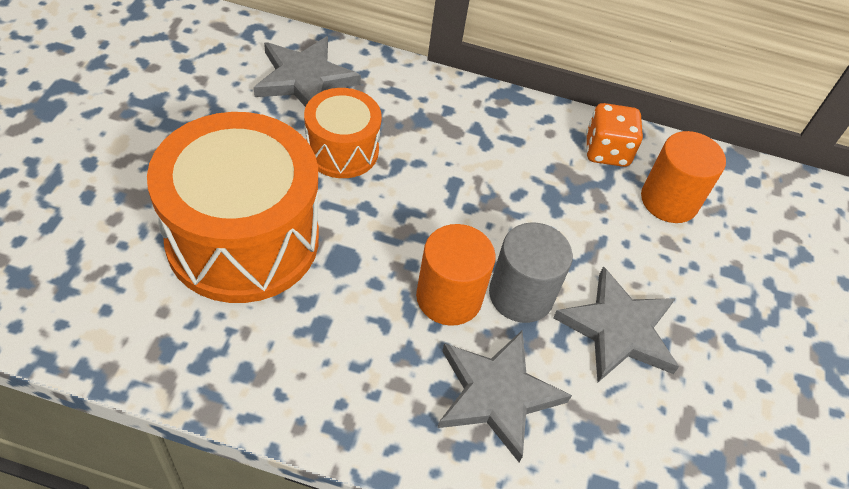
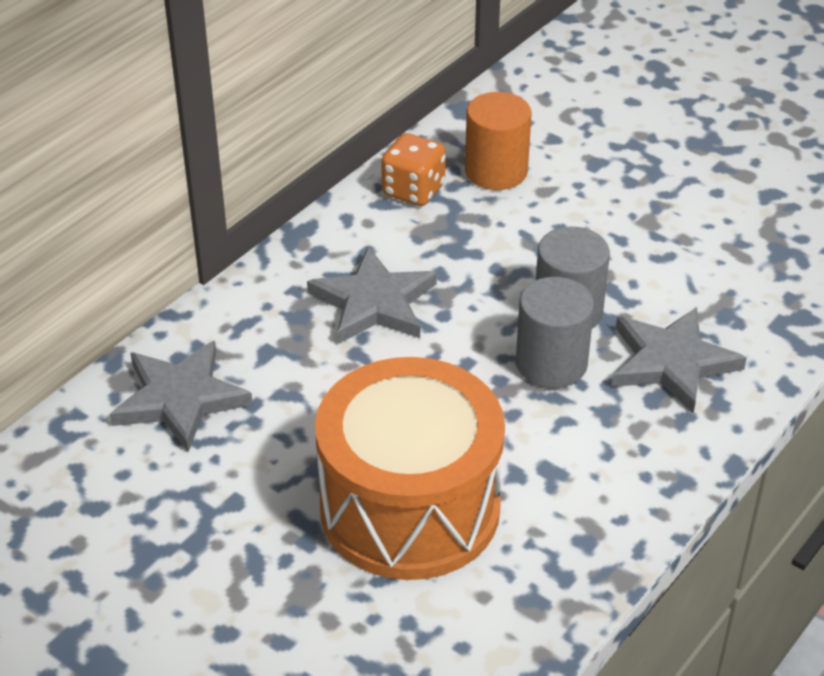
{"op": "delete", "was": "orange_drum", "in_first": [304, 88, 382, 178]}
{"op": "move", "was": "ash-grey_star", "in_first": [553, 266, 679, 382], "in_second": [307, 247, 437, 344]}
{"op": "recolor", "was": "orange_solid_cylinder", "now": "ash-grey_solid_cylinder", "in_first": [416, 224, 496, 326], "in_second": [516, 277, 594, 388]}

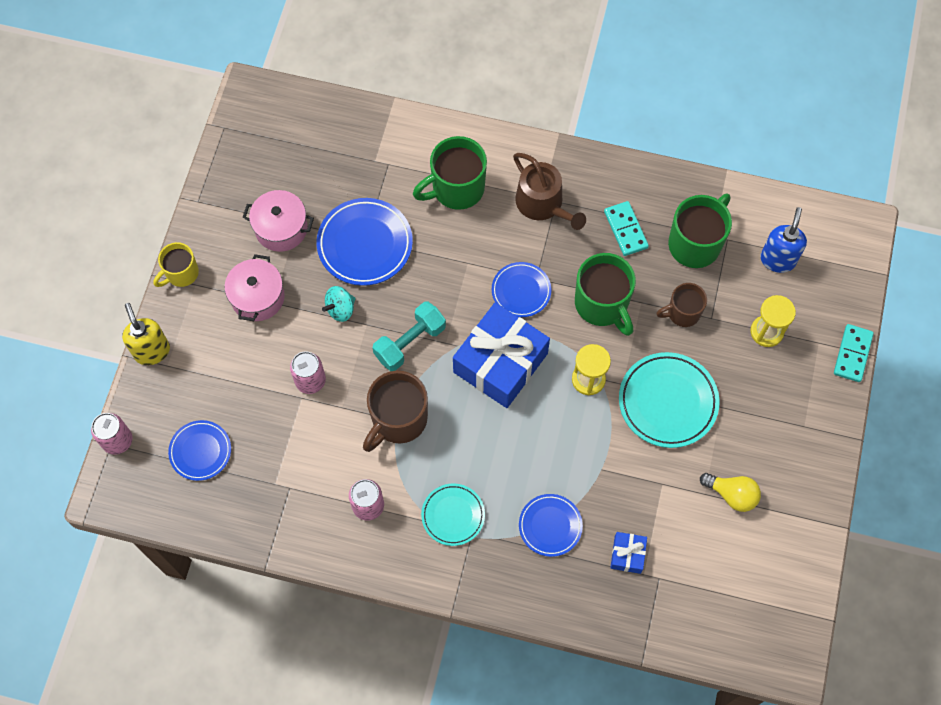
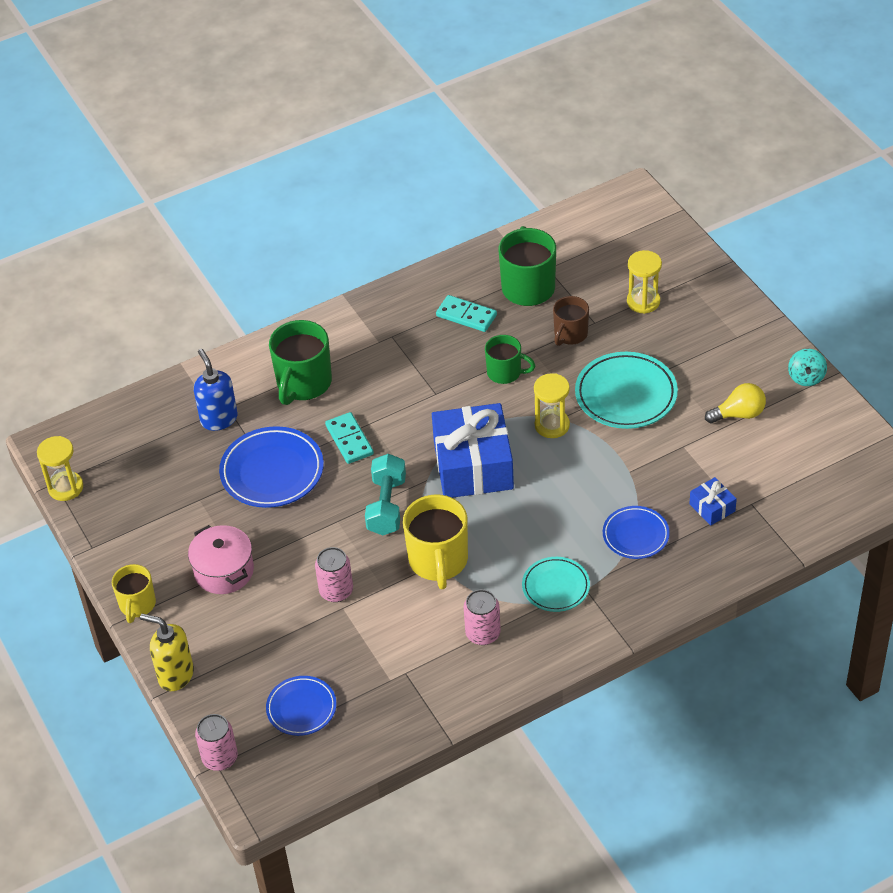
{"op": "delete", "was": "rose-pink_stockpot", "in_first": [243, 190, 314, 252]}
{"op": "delete", "was": "royal_blue_flat_dish", "in_first": [492, 262, 551, 317]}
{"op": "delete", "was": "brown_sprinkling_can", "in_first": [513, 153, 586, 230]}
{"op": "insert", "now": "golden_sand_timer", "in_second": [37, 436, 83, 501]}
{"op": "move", "was": "aqua_spinning_top", "in_first": [322, 286, 355, 322], "in_second": [788, 349, 827, 386]}
{"op": "move", "was": "royal_blue_soap_dispenser", "in_first": [760, 207, 807, 273], "in_second": [194, 349, 238, 431]}
{"op": "move", "was": "aqua_domino_tile", "in_first": [834, 324, 874, 382], "in_second": [325, 412, 374, 464]}
{"op": "recolor", "was": "brown_coffee_mug", "now": "golden_coffee_mug", "in_first": [363, 371, 428, 452], "in_second": [403, 495, 468, 589]}
{"op": "resize", "was": "leaf-green_coffee_mug", "in_first": [575, 253, 636, 336], "in_second": [485, 335, 535, 384], "ratio": 0.61}

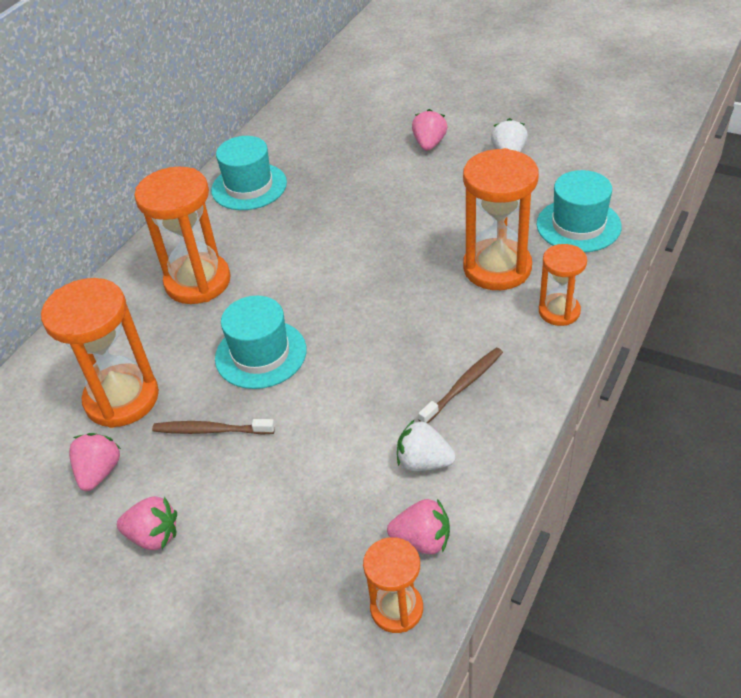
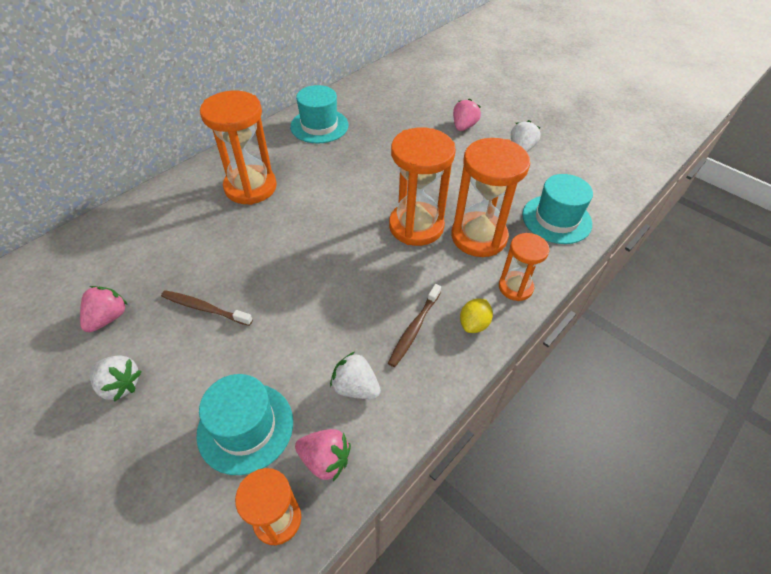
{"op": "insert", "now": "golden_citrus_fruit", "in_second": [460, 299, 493, 333]}
{"op": "move", "was": "orange_sand_timer", "in_first": [41, 278, 159, 428], "in_second": [389, 128, 456, 246]}
{"op": "move", "was": "aqua_top_hat", "in_first": [215, 296, 307, 389], "in_second": [196, 374, 293, 475]}
{"op": "recolor", "was": "rose-pink_strawberry", "now": "white_strawberry", "in_first": [117, 496, 177, 550], "in_second": [89, 355, 142, 402]}
{"op": "rotate", "was": "brown_toothbrush", "in_first": [418, 348, 503, 424], "in_second": [388, 284, 441, 367], "clockwise": 150}

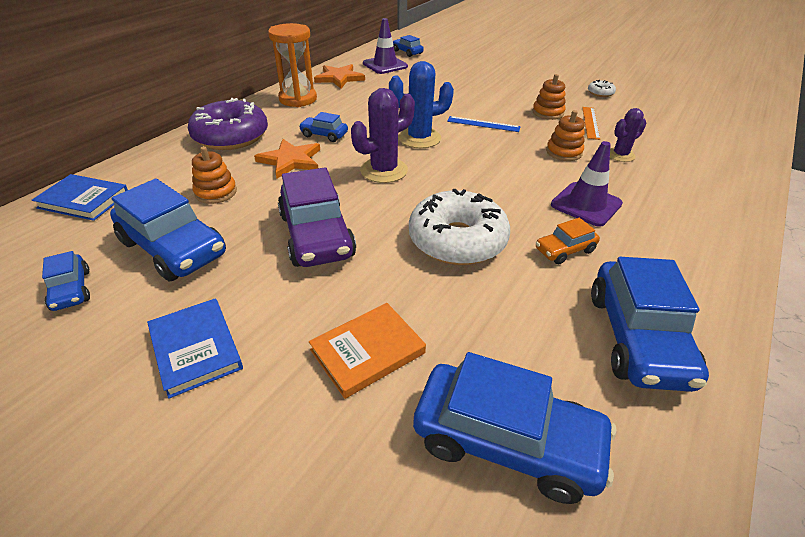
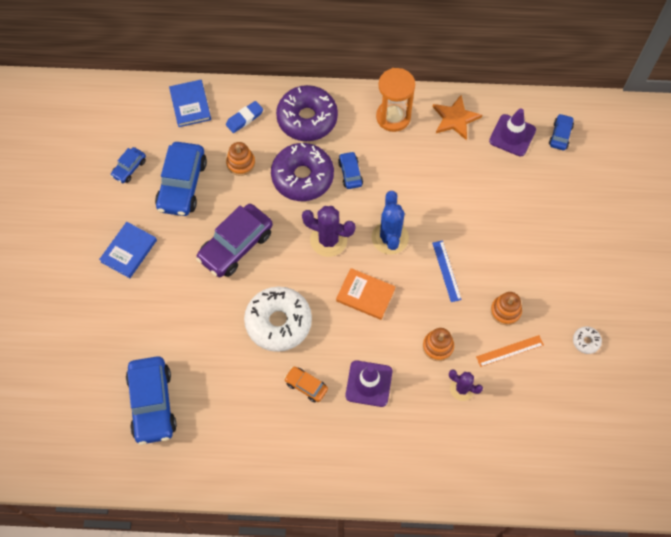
{"op": "delete", "was": "royal_blue_car", "in_first": [591, 257, 709, 392]}
{"op": "insert", "now": "royal_blue_eraser", "in_second": [226, 101, 263, 133]}
{"op": "move", "was": "orange_book", "in_first": [309, 303, 426, 399], "in_second": [336, 268, 396, 320]}
{"op": "replace", "was": "orange_star", "now": "royal_purple_donut", "in_first": [254, 139, 320, 178], "in_second": [271, 143, 334, 201]}
{"op": "rotate", "was": "royal_blue_prickly_plant", "in_first": [389, 61, 454, 148], "in_second": [372, 191, 409, 255], "clockwise": 45}

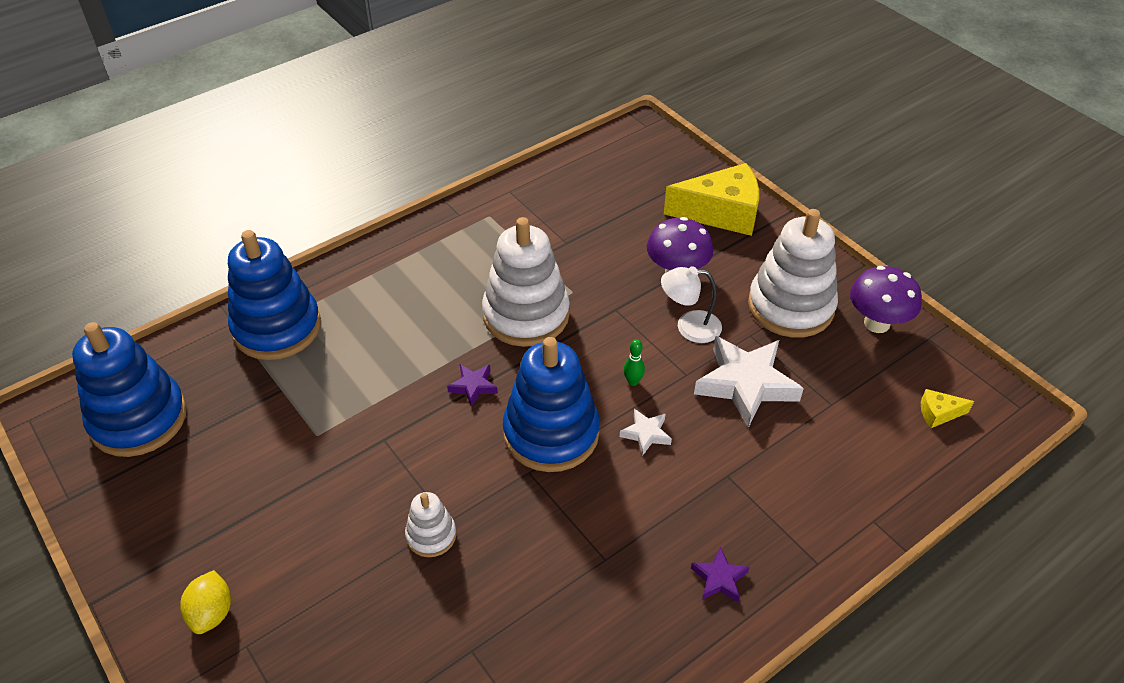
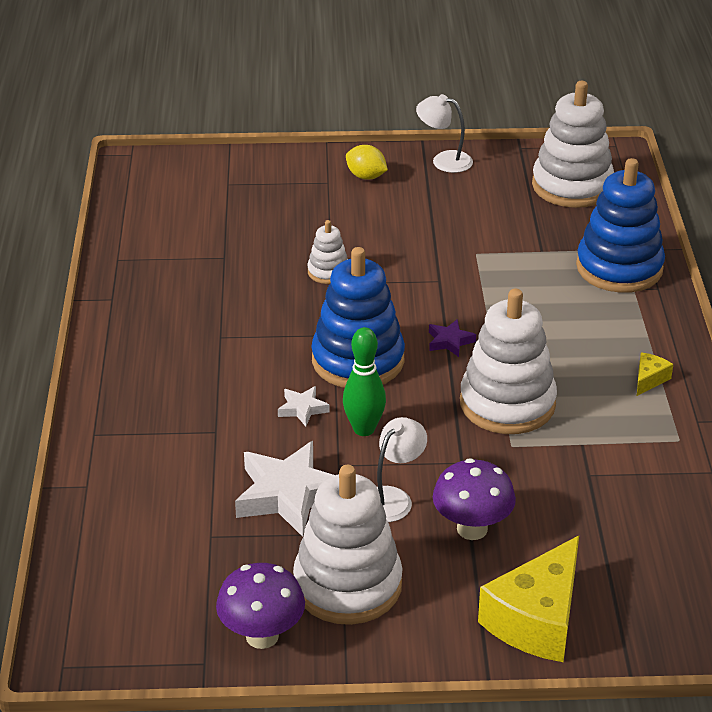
{"op": "delete", "was": "royal_purple_star", "in_first": [691, 547, 750, 602]}
{"op": "insert", "now": "white_desk_lamp", "in_second": [416, 94, 473, 173]}
{"op": "move", "was": "golden_cheese", "in_first": [921, 389, 974, 428], "in_second": [637, 352, 673, 396]}
{"op": "recolor", "was": "royal_blue_stacking_rings", "now": "white_stacking_rings", "in_first": [72, 322, 187, 457], "in_second": [532, 81, 614, 208]}
{"op": "resize", "was": "leaf-green_skittle", "in_first": [624, 339, 645, 386], "in_second": [343, 327, 386, 436], "ratio": 1.93}

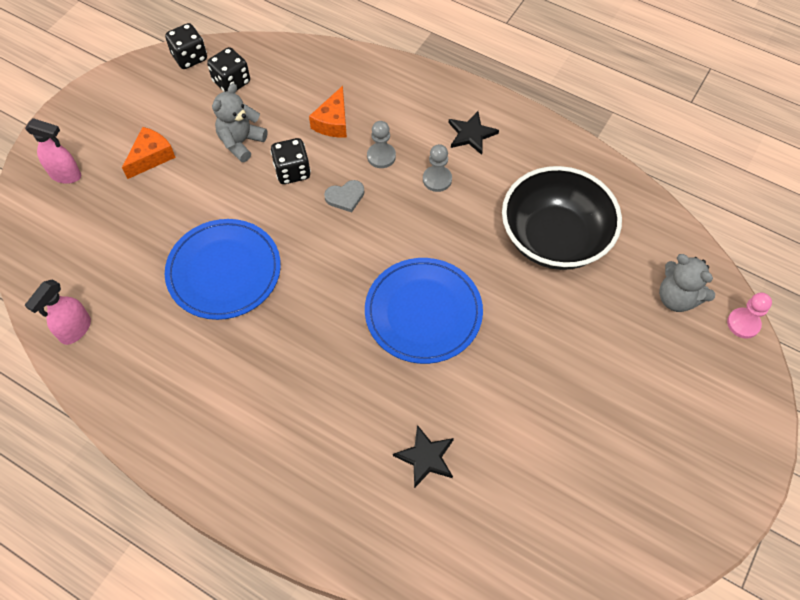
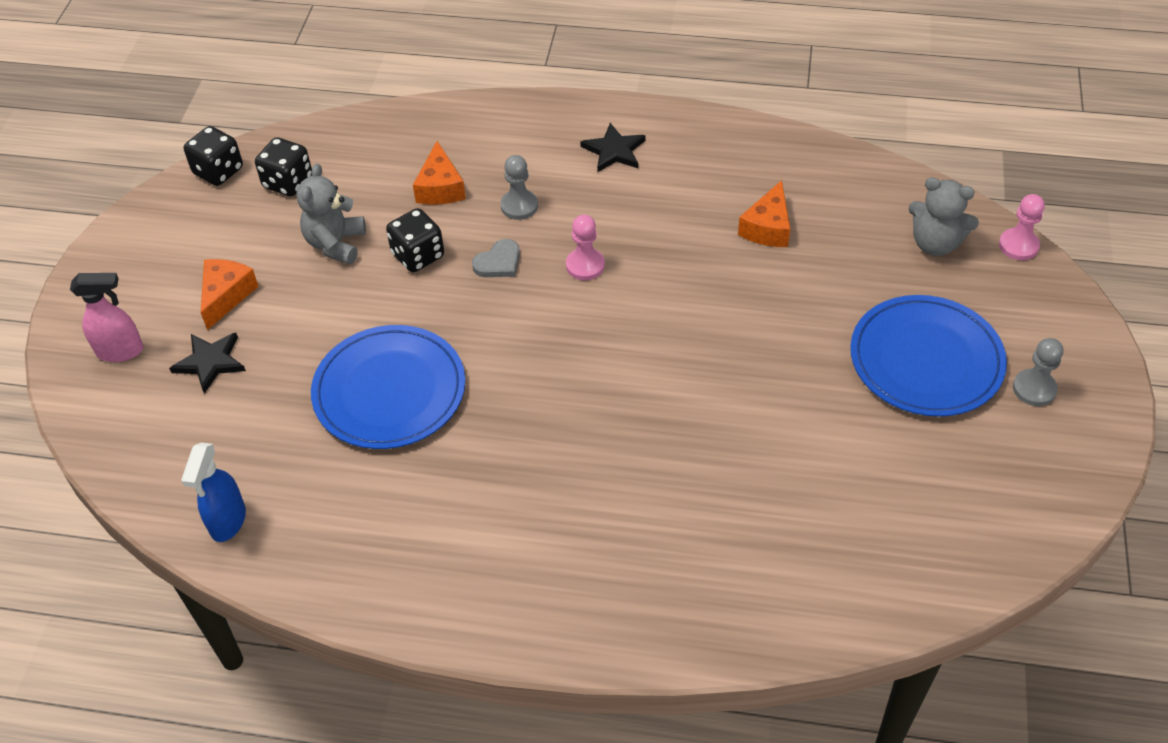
{"op": "insert", "now": "rose-pink_chess_pawn", "in_second": [566, 214, 605, 280]}
{"op": "move", "was": "royal_blue_flat_dish", "in_first": [365, 258, 483, 364], "in_second": [850, 295, 1007, 417]}
{"op": "move", "was": "jet-black_star", "in_first": [393, 425, 454, 488], "in_second": [169, 333, 246, 394]}
{"op": "move", "was": "ash-grey_chess_pawn", "in_first": [423, 144, 452, 192], "in_second": [1013, 338, 1063, 406]}
{"op": "replace", "was": "jet-black_bowl", "now": "orange_cheese", "in_first": [502, 166, 622, 270], "in_second": [738, 180, 790, 247]}
{"op": "recolor", "was": "rose-pink_sprayer", "now": "royal_blue_sprayer", "in_first": [25, 279, 91, 345], "in_second": [181, 443, 246, 542]}

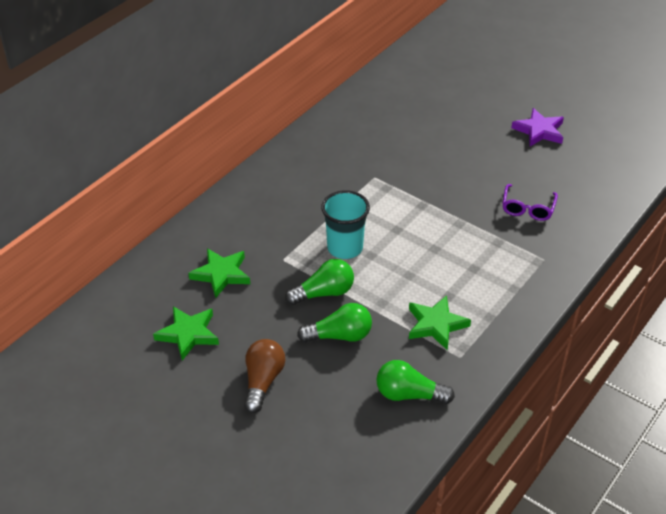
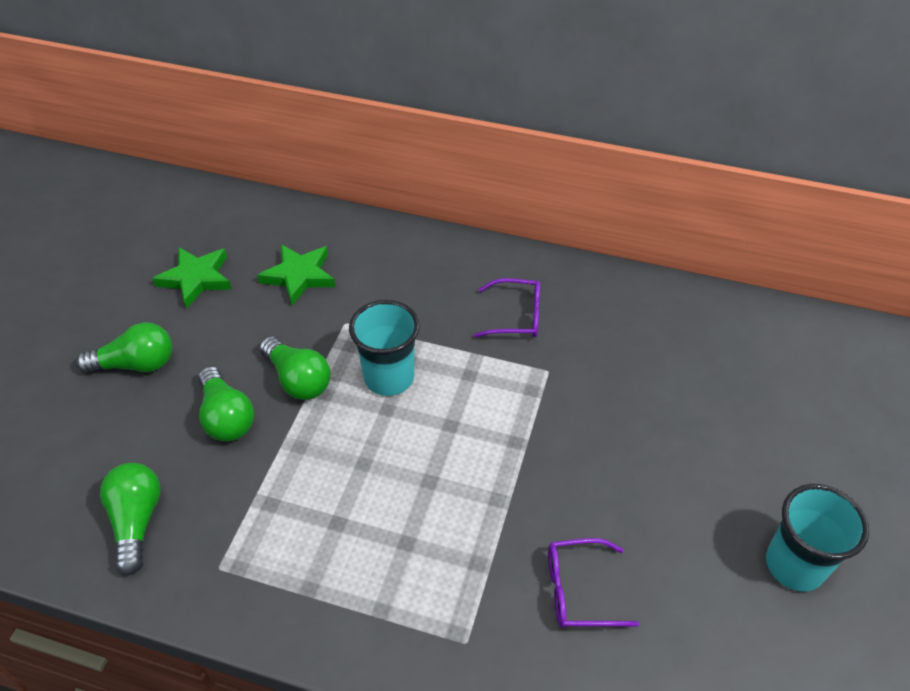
{"op": "delete", "was": "leaf-green_star", "in_first": [409, 295, 471, 350]}
{"op": "insert", "now": "royal_purple_spectacles", "in_second": [473, 278, 540, 338]}
{"op": "replace", "was": "royal_purple_star", "now": "aqua_beaker", "in_first": [511, 108, 564, 146], "in_second": [766, 484, 869, 591]}
{"op": "recolor", "was": "brown_light_bulb", "now": "leaf-green_light_bulb", "in_first": [244, 339, 285, 413], "in_second": [76, 322, 172, 374]}

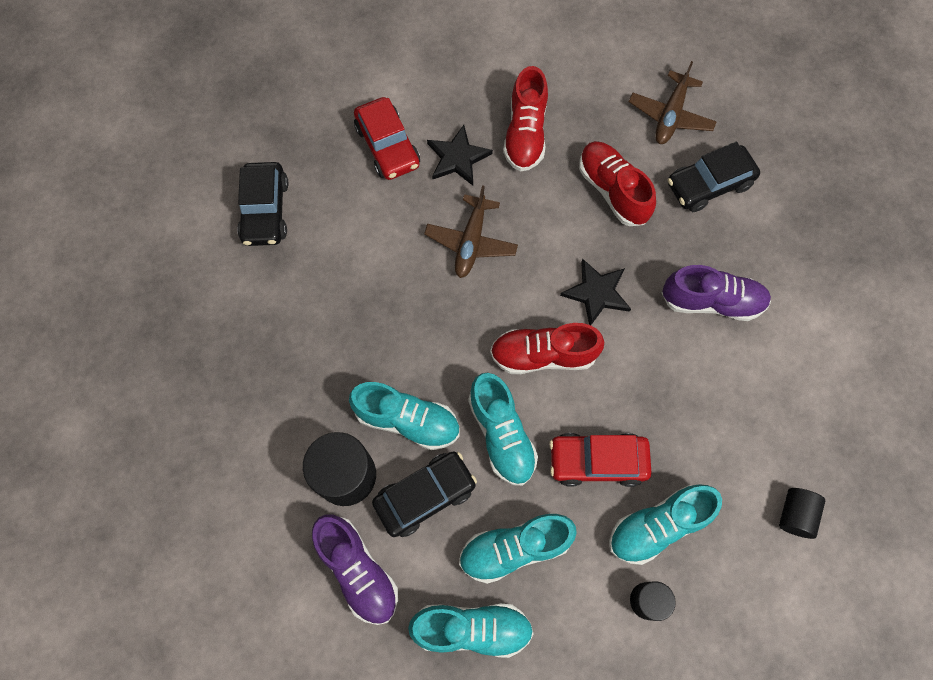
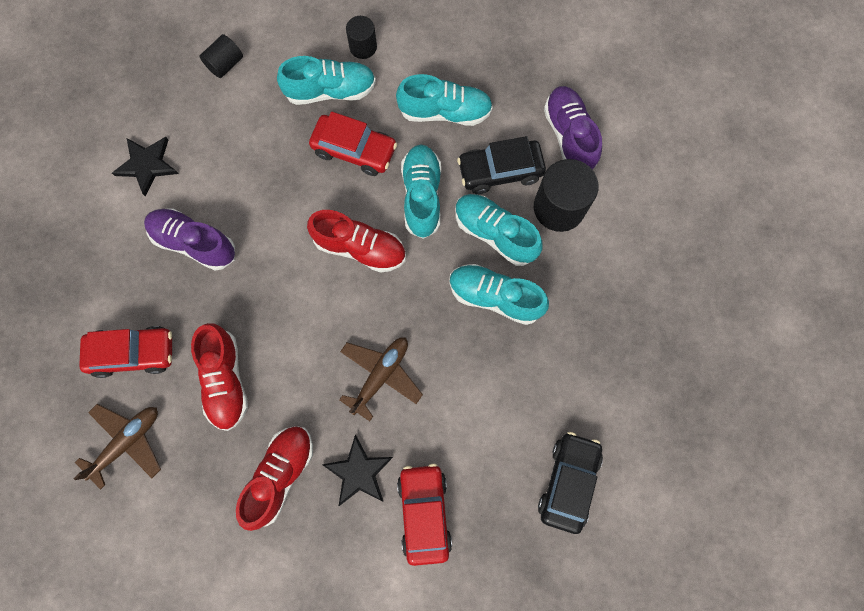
{"op": "move", "was": "aqua_shoe", "in_first": [408, 604, 534, 658], "in_second": [449, 264, 549, 325]}
{"op": "move", "was": "jet-black_star", "in_first": [560, 259, 631, 325], "in_second": [112, 137, 179, 197]}
{"op": "recolor", "was": "jet-black_car", "now": "red_car", "in_first": [668, 142, 760, 212], "in_second": [79, 326, 172, 378]}

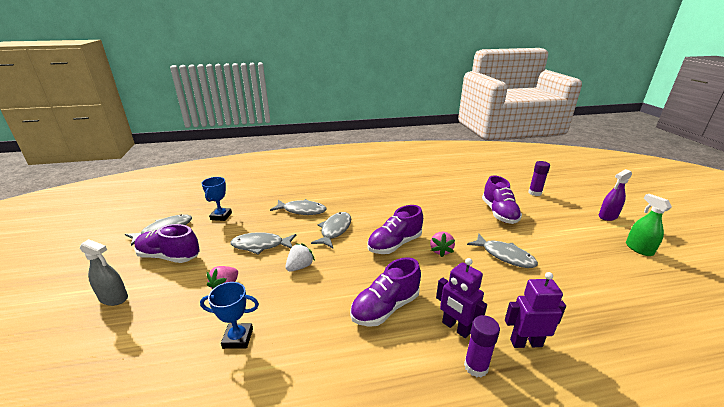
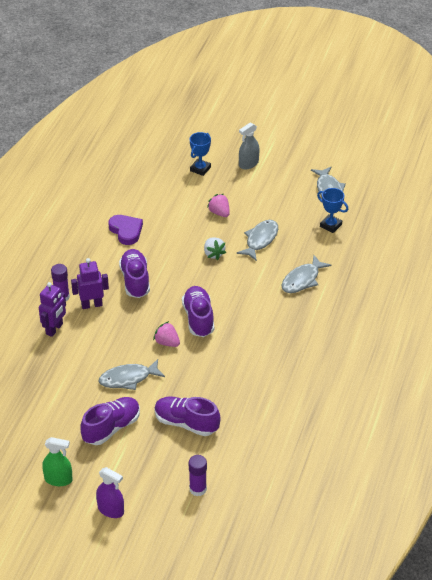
{"op": "delete", "was": "ash-grey_toy_fish", "in_first": [311, 212, 351, 248]}
{"op": "insert", "now": "royal_purple_love_heart", "in_second": [108, 215, 143, 245]}
{"op": "move", "was": "royal_purple_shoe", "in_first": [134, 224, 200, 263], "in_second": [80, 397, 140, 445]}
{"op": "move", "was": "royal_blue_prize_cup", "in_first": [200, 282, 259, 349], "in_second": [190, 132, 211, 176]}
{"op": "rotate", "was": "royal_purple_sprayer", "in_first": [599, 169, 632, 221], "in_second": [96, 467, 124, 518], "clockwise": 120}

